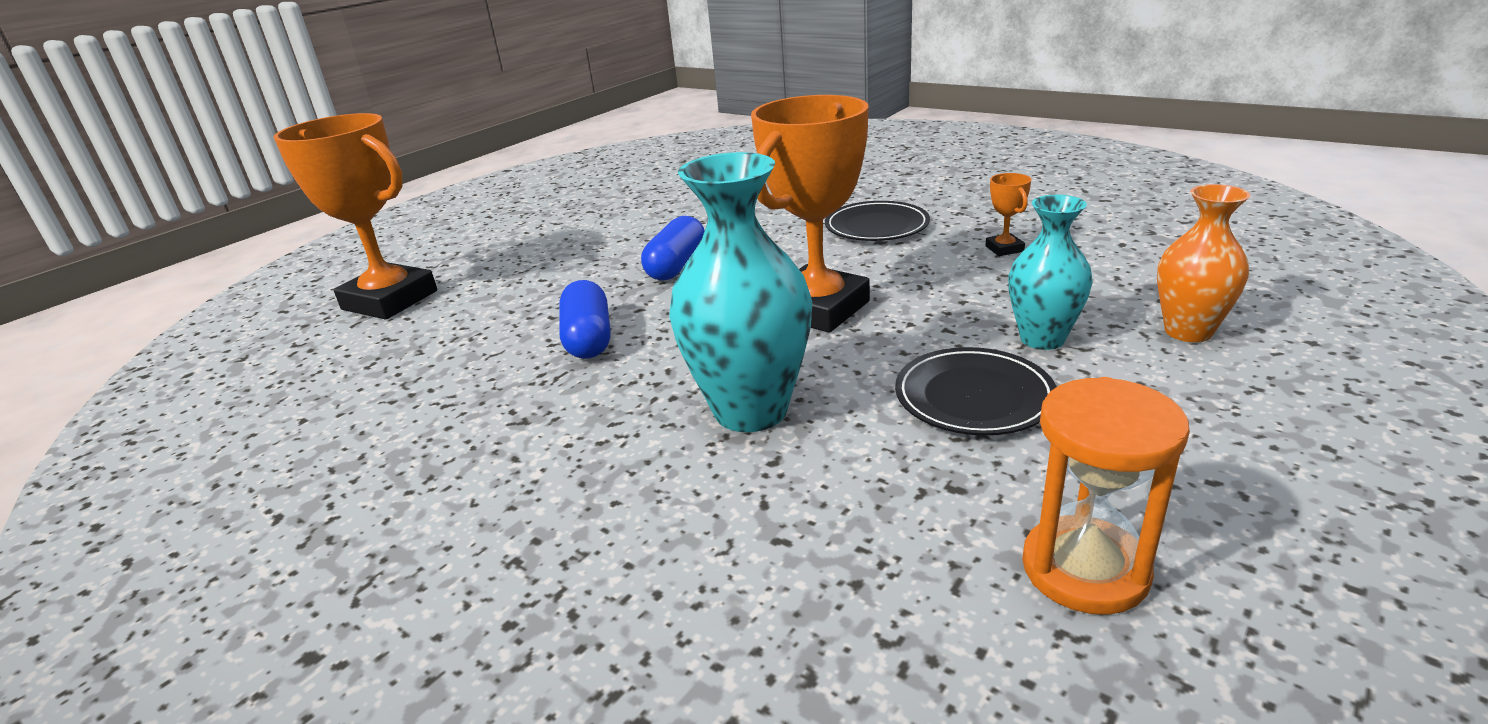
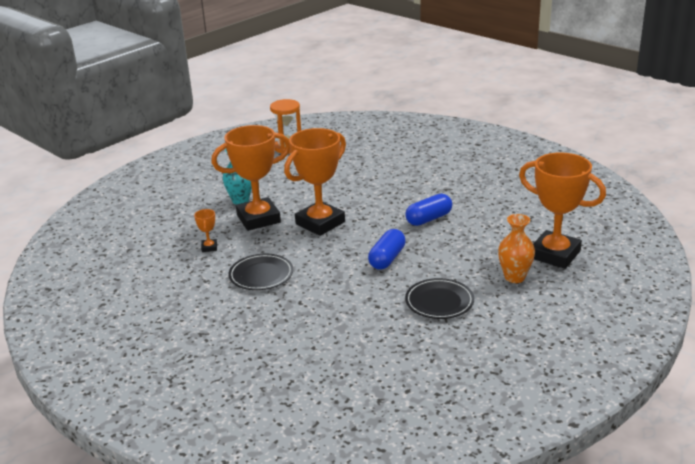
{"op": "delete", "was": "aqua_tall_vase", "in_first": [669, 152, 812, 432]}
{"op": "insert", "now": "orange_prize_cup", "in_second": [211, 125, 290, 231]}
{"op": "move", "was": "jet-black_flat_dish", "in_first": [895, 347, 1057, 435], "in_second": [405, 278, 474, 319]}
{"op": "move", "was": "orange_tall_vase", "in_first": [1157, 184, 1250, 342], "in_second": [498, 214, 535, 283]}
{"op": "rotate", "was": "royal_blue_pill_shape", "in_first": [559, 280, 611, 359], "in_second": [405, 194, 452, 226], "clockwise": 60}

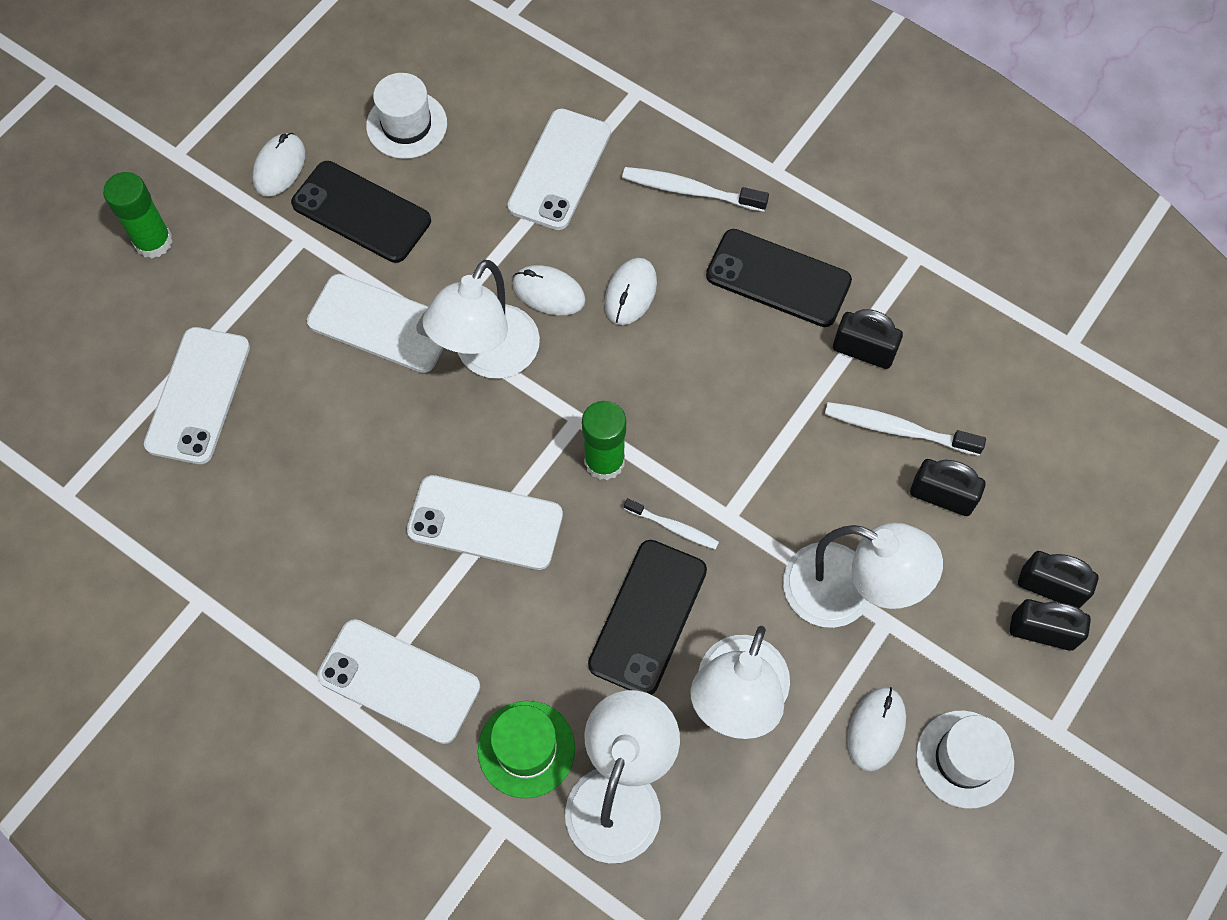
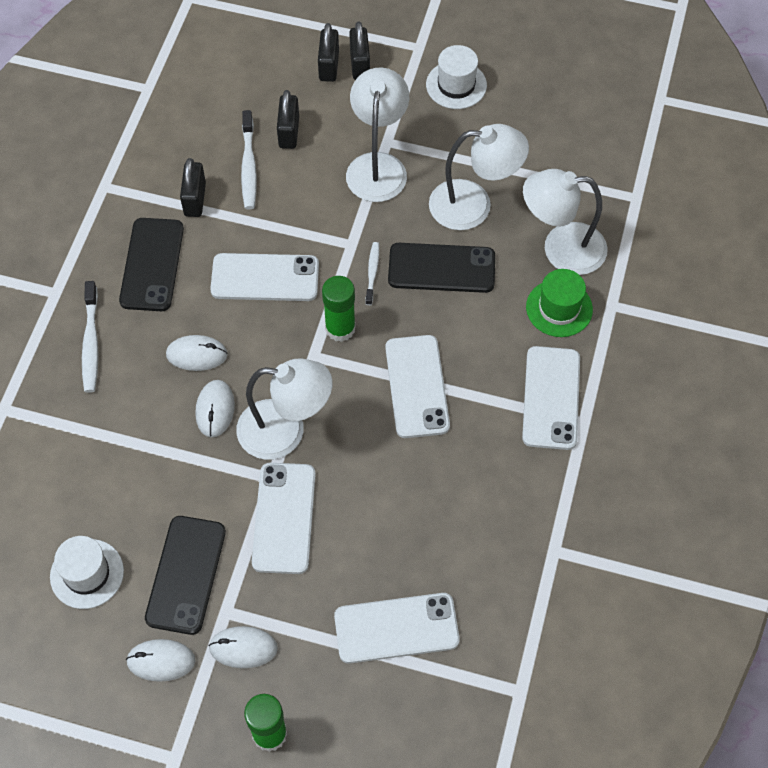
{"op": "move", "was": "white_phone", "in_first": [508, 108, 611, 230], "in_second": [210, 253, 319, 301]}
{"op": "move", "was": "white_computer_mouse", "in_first": [847, 687, 906, 771], "in_second": [209, 626, 278, 668]}

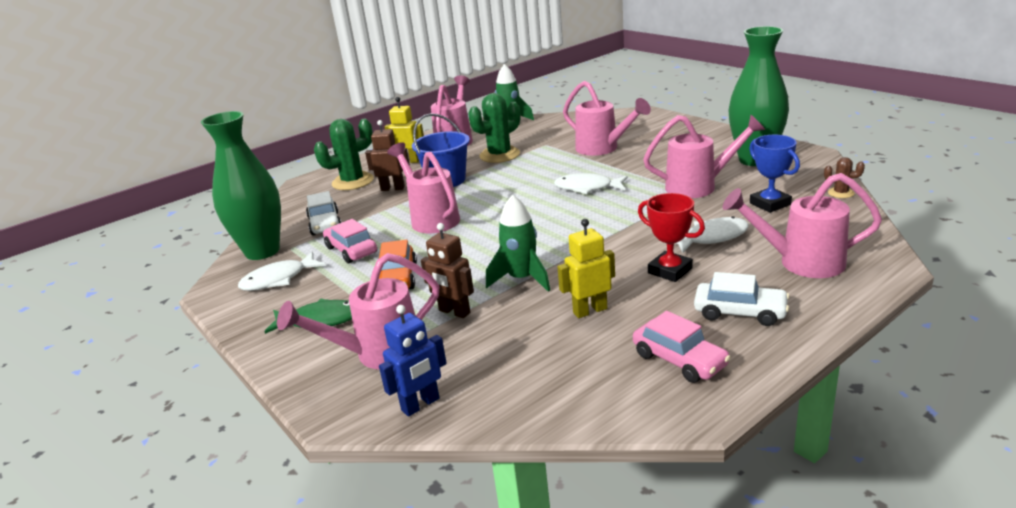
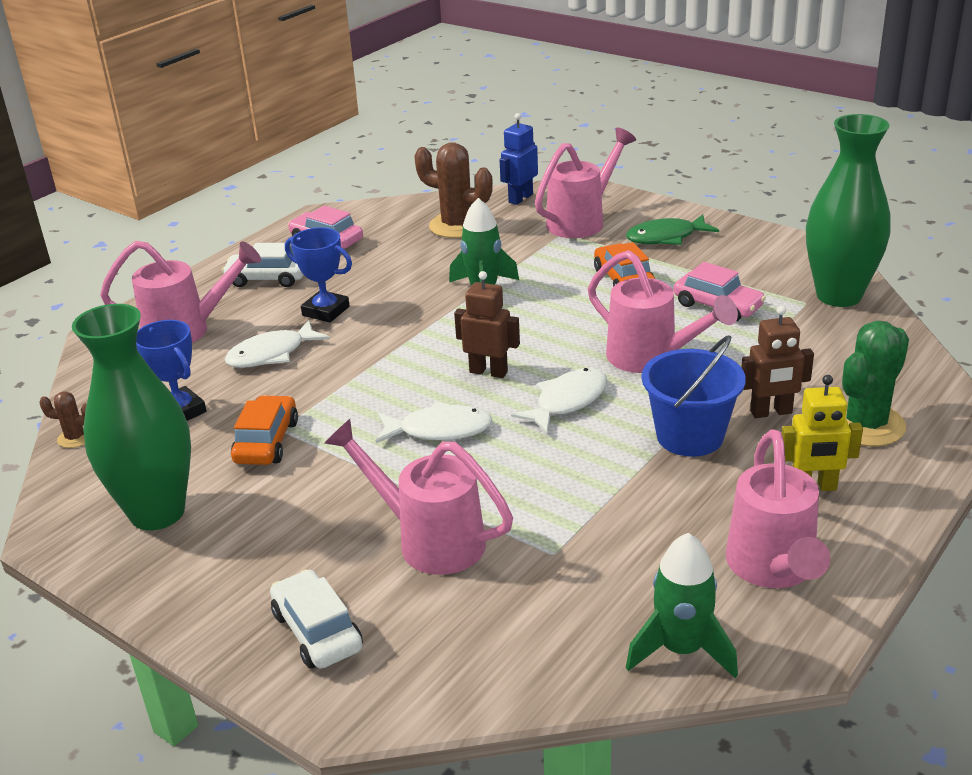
{"op": "delete", "was": "leaf-green_prickly_plant", "in_first": [468, 93, 520, 163]}
{"op": "delete", "was": "golden_robot", "in_first": [557, 219, 615, 318]}
{"op": "insert", "now": "brown_prickly_plant", "in_second": [414, 142, 493, 238]}
{"op": "move", "was": "white_toy_fish", "in_first": [238, 252, 326, 291], "in_second": [511, 368, 607, 434]}
{"op": "move", "was": "white_car", "in_first": [306, 191, 341, 236], "in_second": [270, 569, 363, 669]}
{"op": "move", "was": "brown_robot", "in_first": [421, 223, 474, 318], "in_second": [454, 271, 520, 378]}
{"op": "replace", "was": "rose-pink_sprinkling_can", "now": "orange_car", "in_first": [643, 115, 765, 198], "in_second": [231, 395, 298, 465]}
{"op": "recolor", "was": "red_prize_cup", "now": "royal_blue_prize_cup", "in_first": [638, 193, 705, 282], "in_second": [285, 227, 352, 322]}

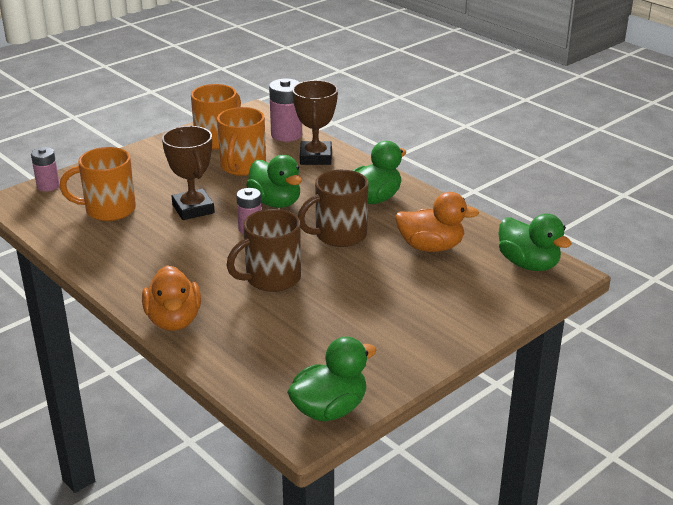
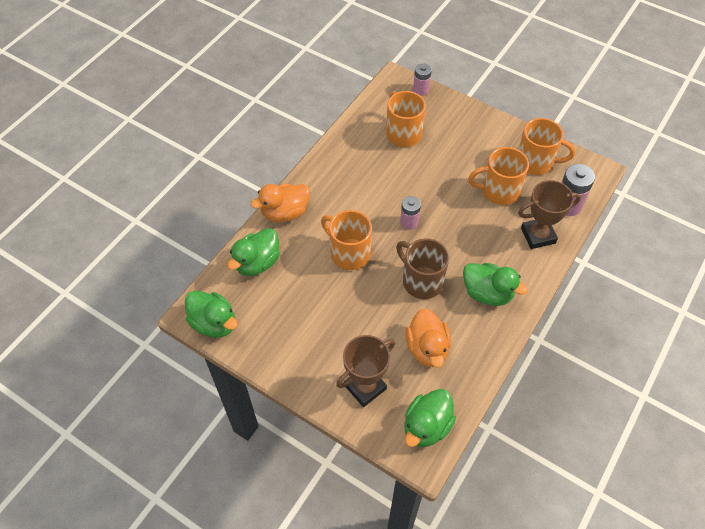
{"op": "move", "was": "brown_prize_cup", "in_first": [162, 126, 215, 220], "in_second": [336, 335, 395, 407]}
{"op": "move", "was": "leaf-green_duck", "in_first": [246, 155, 302, 208], "in_second": [227, 228, 280, 276]}
{"op": "recolor", "was": "brown_coffee_mug", "now": "orange_coffee_mug", "in_first": [226, 209, 301, 292], "in_second": [321, 210, 372, 270]}

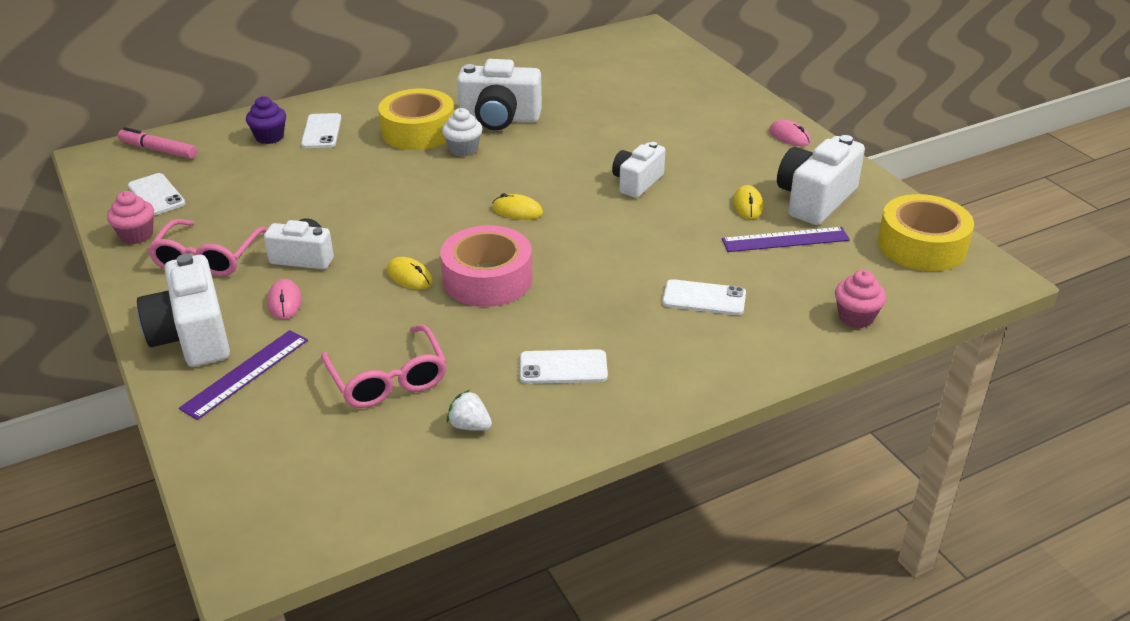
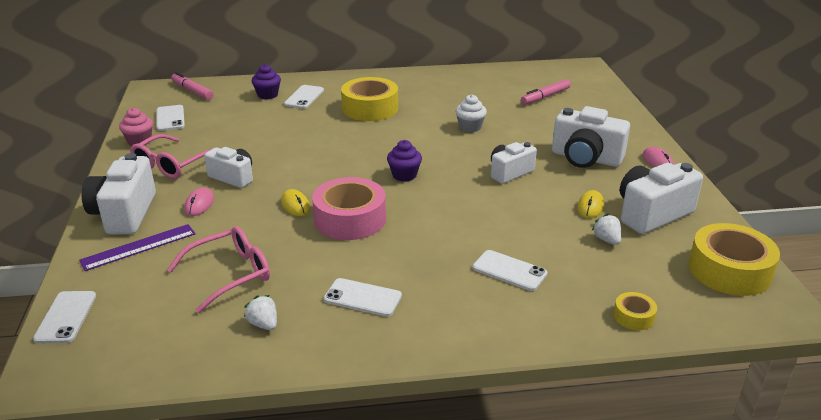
{"op": "insert", "now": "white_phone", "in_second": [33, 291, 96, 344]}
{"op": "insert", "now": "rose-pink_marker_pen", "in_second": [521, 79, 571, 105]}
{"op": "move", "was": "white_muffin", "in_first": [442, 108, 483, 157], "in_second": [455, 94, 487, 132]}
{"op": "move", "was": "white_camera", "in_first": [457, 59, 542, 130], "in_second": [552, 106, 630, 168]}
{"op": "replace", "was": "golden_computer_mouse", "now": "royal_purple_muffin", "in_first": [492, 193, 543, 220], "in_second": [387, 140, 422, 182]}
{"op": "replace", "was": "royal_purple_straightedge", "now": "white_strawberry", "in_first": [722, 227, 850, 252], "in_second": [592, 214, 622, 245]}
{"op": "replace", "was": "rose-pink_muffin", "now": "golden_tape", "in_first": [835, 270, 886, 328], "in_second": [613, 292, 657, 330]}
{"op": "rotate", "was": "rose-pink_spectacles", "in_first": [321, 325, 447, 408], "in_second": [167, 226, 270, 313], "clockwise": -120}

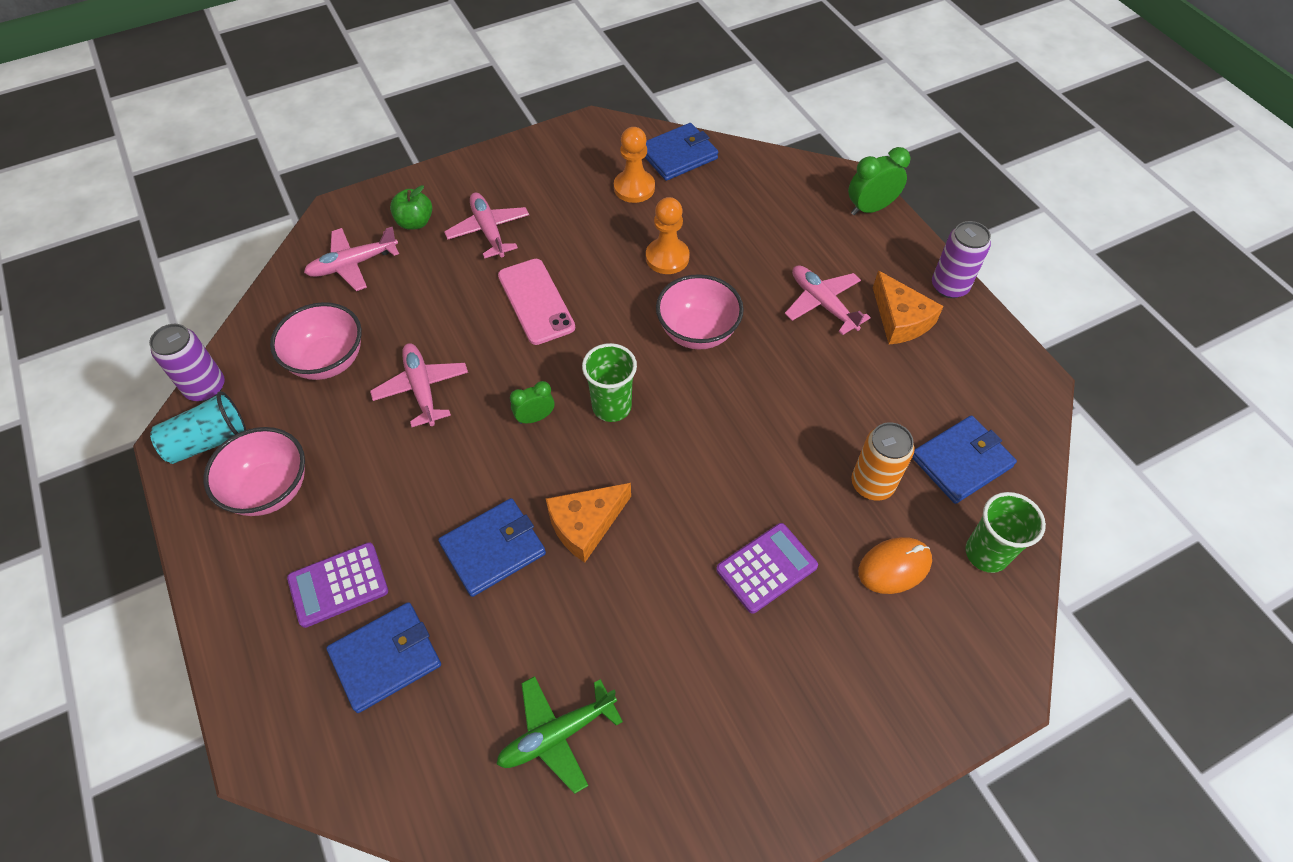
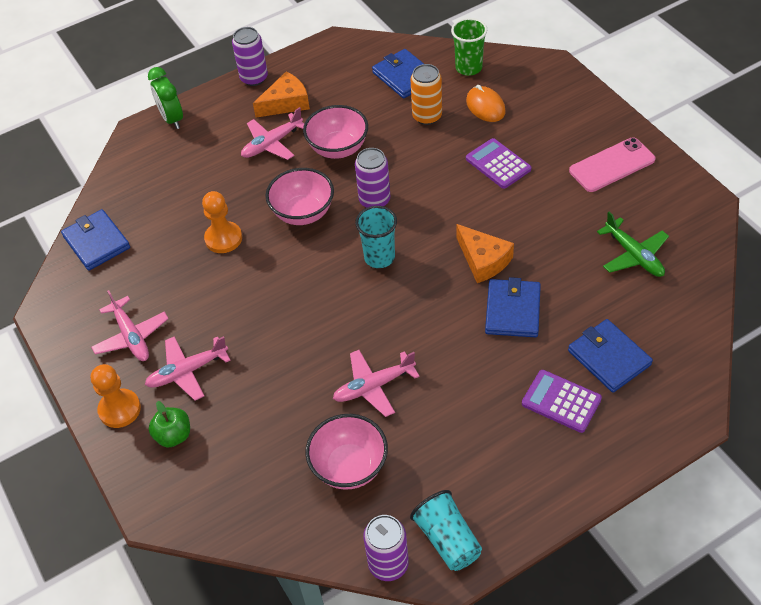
{"op": "delete", "was": "leaf-green_bedside_clock", "in_first": [510, 381, 554, 424]}
{"op": "insert", "now": "royal_purple_tin", "in_second": [355, 148, 390, 208]}
{"op": "move", "was": "rose-pink_bowl", "in_first": [203, 427, 305, 516], "in_second": [303, 105, 368, 159]}
{"op": "move", "was": "rose-pink_aeroplane", "in_first": [304, 227, 399, 291], "in_second": [91, 290, 169, 361]}
{"op": "move", "was": "rose-pink_phone", "in_first": [498, 259, 575, 345], "in_second": [569, 138, 656, 192]}
{"op": "move", "was": "orange_chess_pawn", "in_first": [614, 127, 655, 203], "in_second": [91, 364, 141, 428]}
{"op": "recolor", "was": "leaf-green_beaker", "now": "aqua_beaker", "in_first": [582, 343, 637, 422], "in_second": [355, 206, 397, 268]}
{"op": "rotate", "was": "royal_purple_pocket_calculator", "in_first": [287, 542, 388, 628], "in_second": [522, 370, 602, 433], "clockwise": 150}
{"op": "rotate", "was": "royal_blue_card_wallet", "in_first": [438, 498, 546, 597], "in_second": [485, 277, 541, 337], "clockwise": 45}

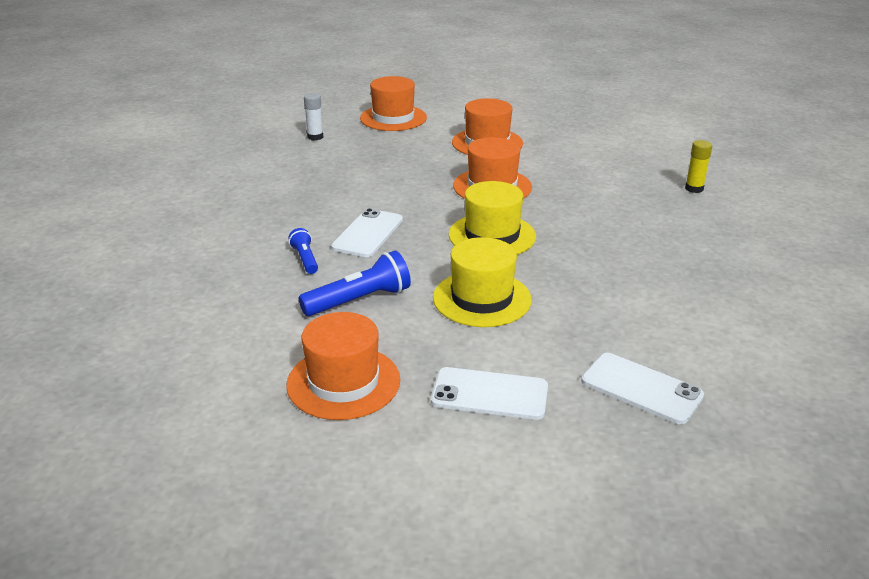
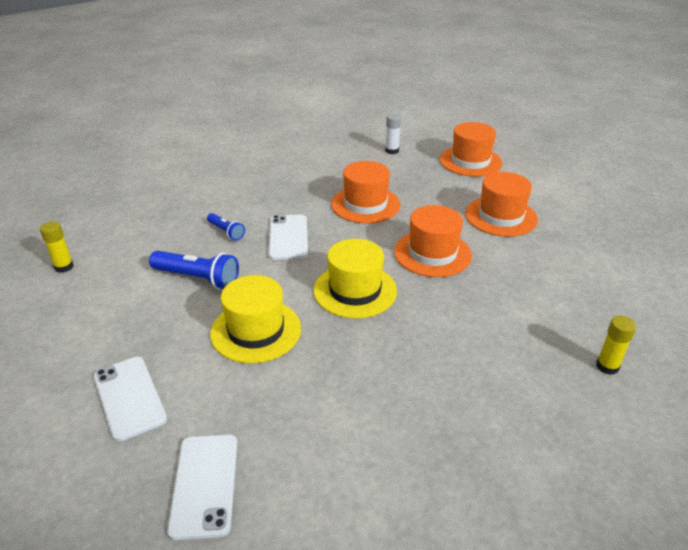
{"op": "insert", "now": "golden_stick_of_glue", "in_second": [40, 221, 74, 273]}
{"op": "move", "was": "orange_top_hat", "in_first": [286, 312, 400, 420], "in_second": [331, 161, 400, 223]}
{"op": "rotate", "was": "royal_blue_pocket_torch", "in_first": [288, 228, 318, 274], "in_second": [207, 213, 245, 240], "clockwise": 105}
{"op": "rotate", "was": "white_phone", "in_first": [331, 208, 403, 257], "in_second": [269, 214, 308, 260], "clockwise": -75}

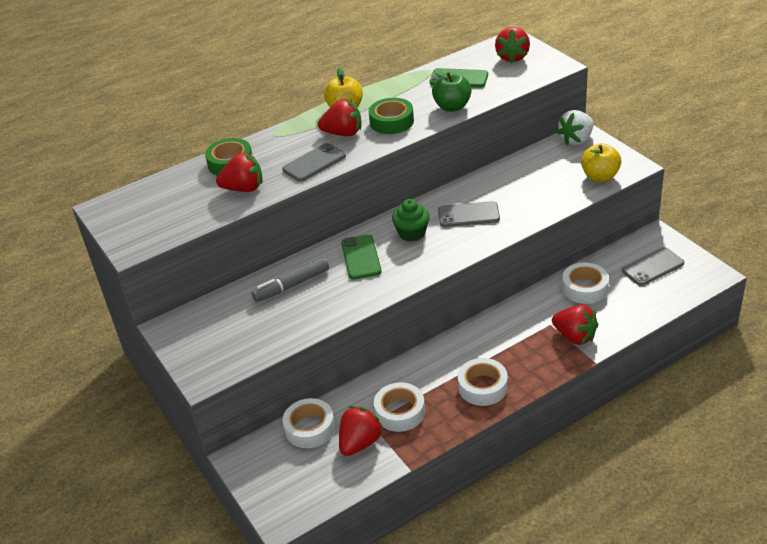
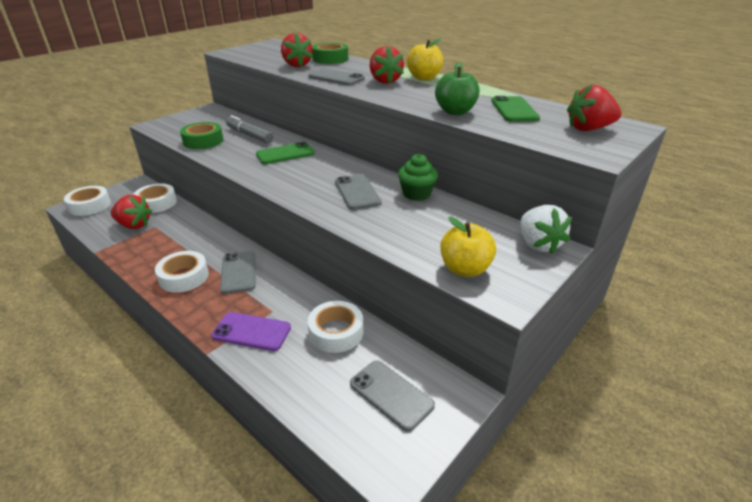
{"op": "insert", "now": "ash-grey_phone", "in_second": [220, 251, 255, 294]}
{"op": "move", "was": "leaf-green_tape", "in_first": [369, 98, 414, 134], "in_second": [180, 122, 223, 149]}
{"op": "move", "was": "white_tape", "in_first": [374, 382, 425, 432], "in_second": [64, 186, 111, 216]}
{"op": "move", "was": "leaf-green_muffin", "in_first": [392, 199, 430, 242], "in_second": [398, 154, 438, 201]}
{"op": "replace", "was": "red_strawberry", "now": "royal_purple_phone", "in_first": [552, 305, 598, 345], "in_second": [211, 312, 291, 351]}
{"op": "rotate", "was": "white_strawberry", "in_first": [557, 110, 594, 145], "in_second": [520, 205, 572, 254], "clockwise": -135}

